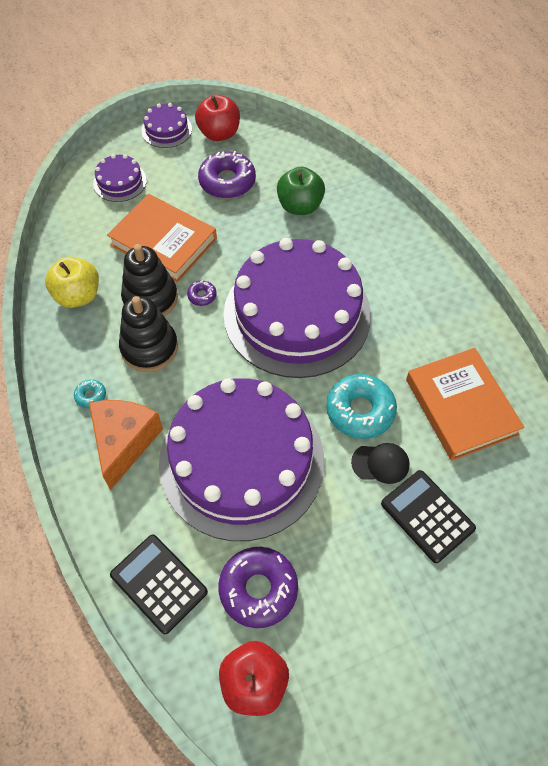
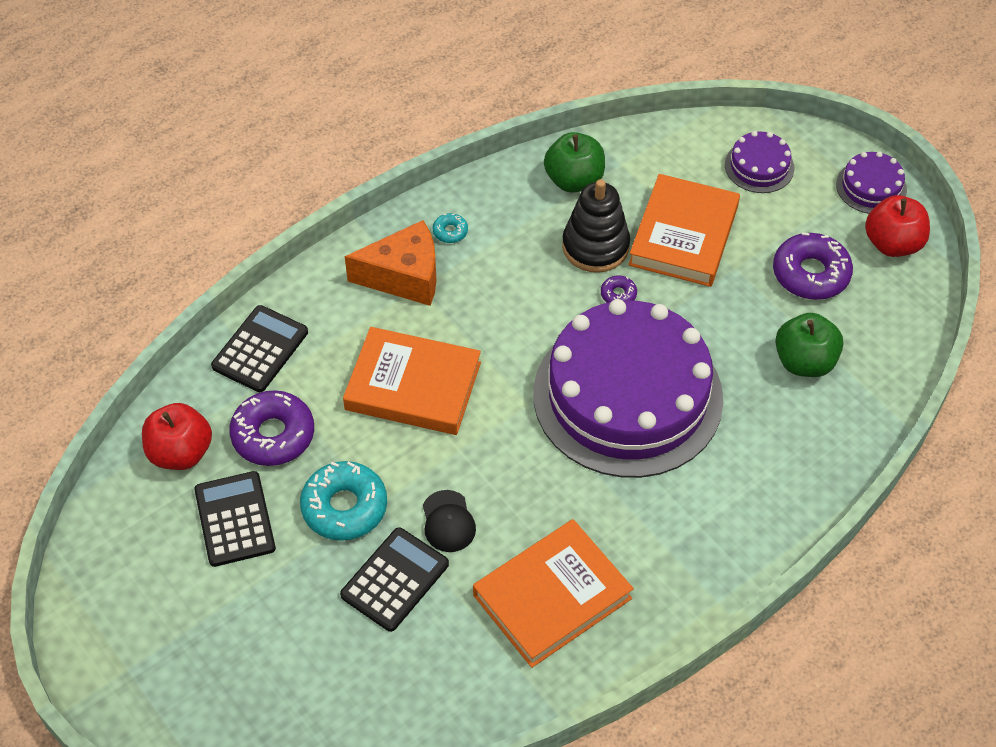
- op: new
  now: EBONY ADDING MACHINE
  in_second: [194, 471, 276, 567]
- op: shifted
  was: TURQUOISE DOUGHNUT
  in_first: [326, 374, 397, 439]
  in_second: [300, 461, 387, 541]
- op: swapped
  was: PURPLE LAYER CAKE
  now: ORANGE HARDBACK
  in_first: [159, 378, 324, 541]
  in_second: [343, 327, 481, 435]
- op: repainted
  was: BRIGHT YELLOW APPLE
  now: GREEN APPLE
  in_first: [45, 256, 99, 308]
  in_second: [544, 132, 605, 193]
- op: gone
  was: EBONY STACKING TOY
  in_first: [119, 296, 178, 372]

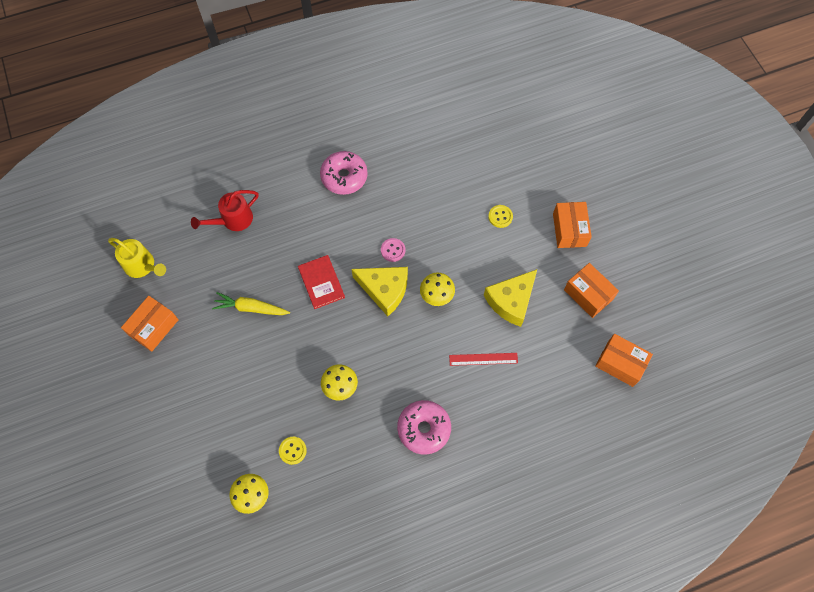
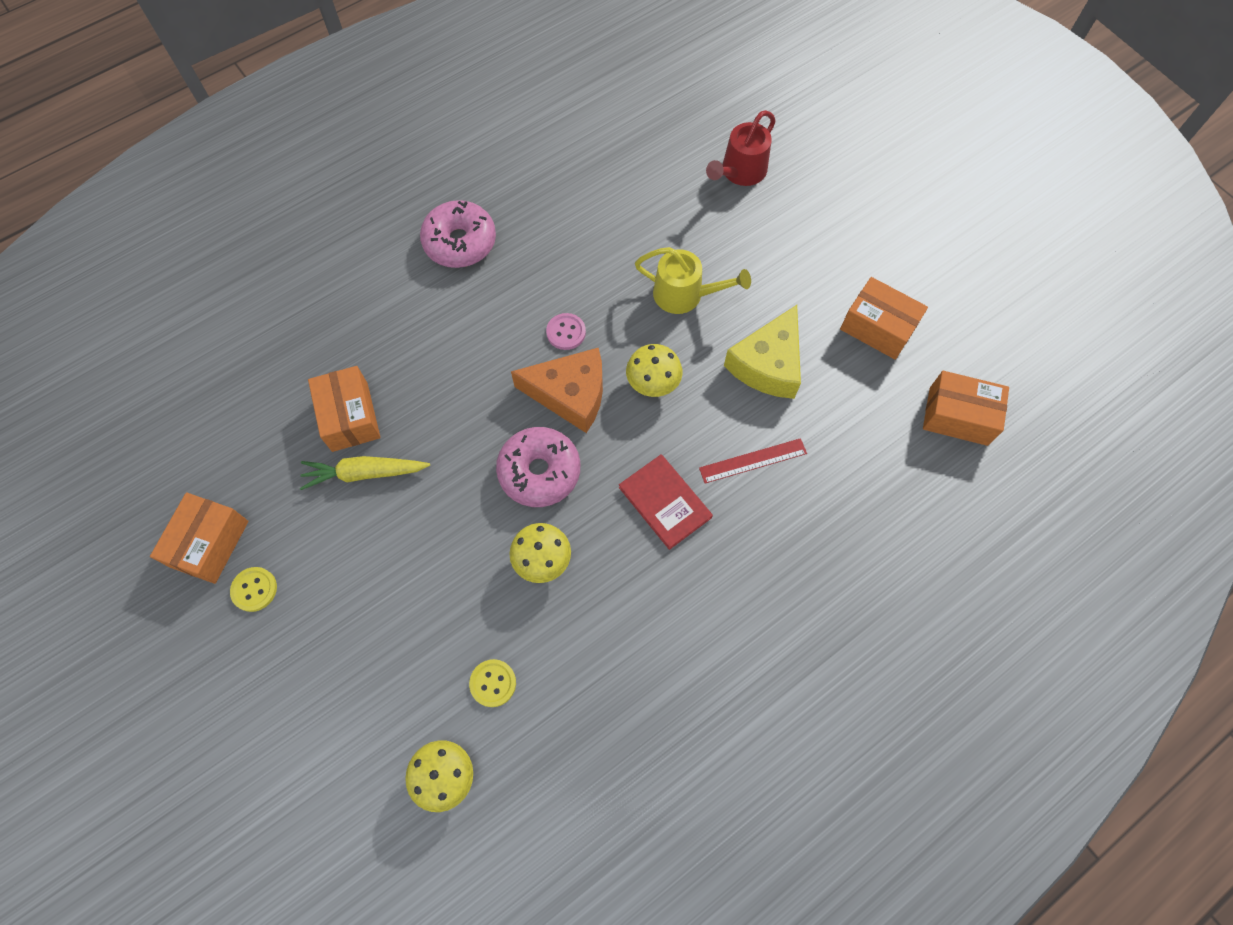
- op: shifted
  was: BRIGHT YELLOW SHIRT BUTTON
  in_first: [488, 205, 513, 228]
  in_second: [230, 567, 277, 612]
- op: shifted
  was: ORANGE PACKAGE
  in_first: [553, 202, 592, 248]
  in_second: [308, 366, 380, 452]
- op: shifted
  was: ROSE-PINK DOUGHNUT
  in_first: [397, 400, 451, 455]
  in_second: [496, 427, 580, 507]
- op: repainted
  was: BRIGHT YELLOW CHEESE WEDGE
  now: ORANGE CHEESE WEDGE
  in_first: [351, 267, 408, 316]
  in_second: [511, 348, 603, 433]
- op: shifted
  was: SCARLET HARDBACK
  in_first: [298, 255, 345, 309]
  in_second: [619, 454, 713, 550]
- op: shifted
  was: BRIGHT YELLOW WATERING POT
  in_first: [108, 238, 166, 278]
  in_second: [635, 247, 751, 314]
- op: shifted
  was: SCARLET WATERING POT
  in_first: [191, 190, 258, 231]
  in_second: [706, 110, 776, 186]

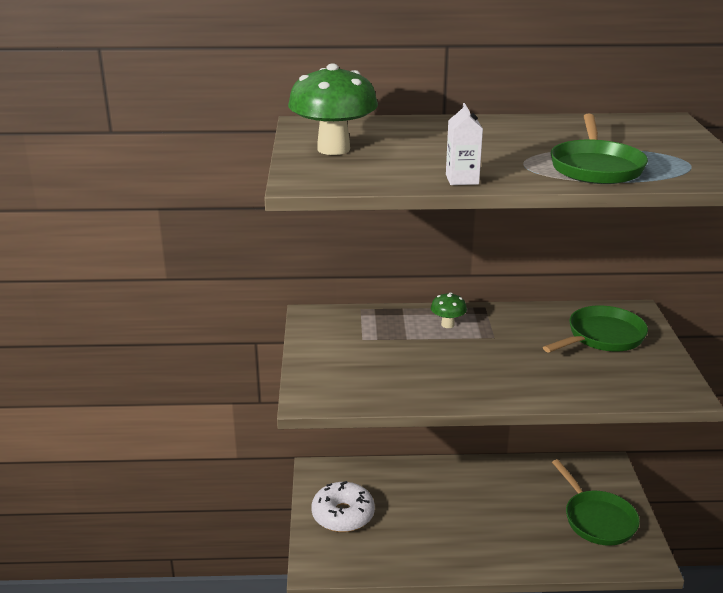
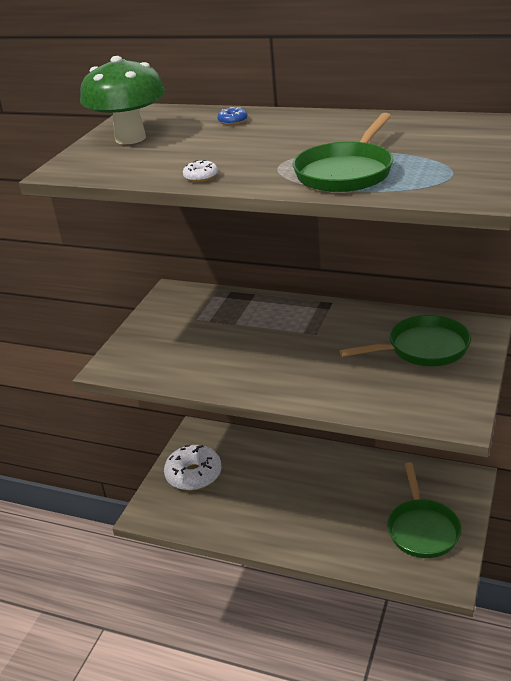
- op: swapped
  was: SNOW-WHITE MILK CARTON
  now: SNOW-WHITE DOUGHNUT
  in_first: [446, 103, 483, 185]
  in_second: [183, 160, 218, 182]
- op: new
  now: COBALT DOUGHNUT
  in_second: [217, 107, 248, 125]
- op: gone
  was: GREEN MUSHROOM
  in_first: [431, 293, 467, 328]

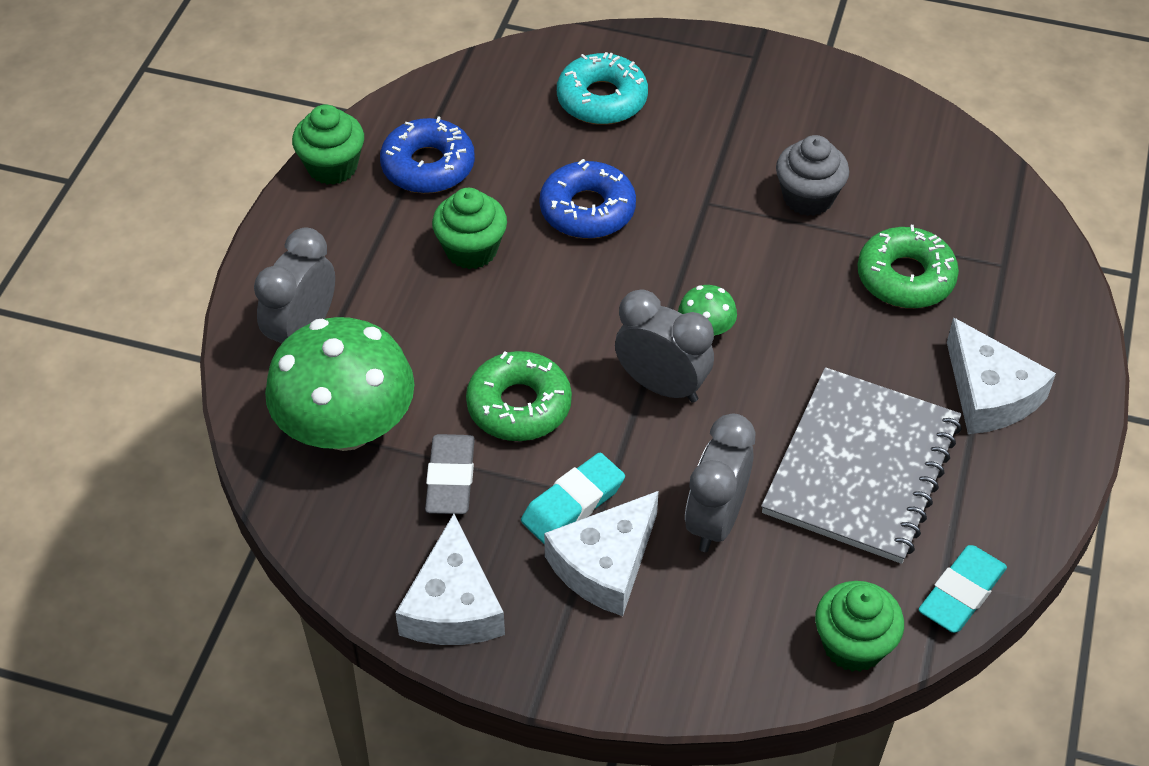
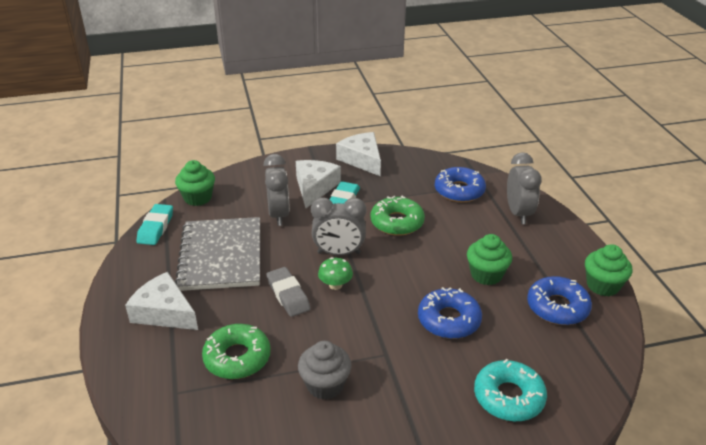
- op: shifted
  was: GREY ERASER
  in_first: [425, 434, 475, 514]
  in_second: [266, 267, 311, 317]
- op: swapped
  was: GREEN MUSHROOM
  now: COBALT DOUGHNUT
  in_first: [265, 317, 414, 451]
  in_second: [435, 167, 486, 202]

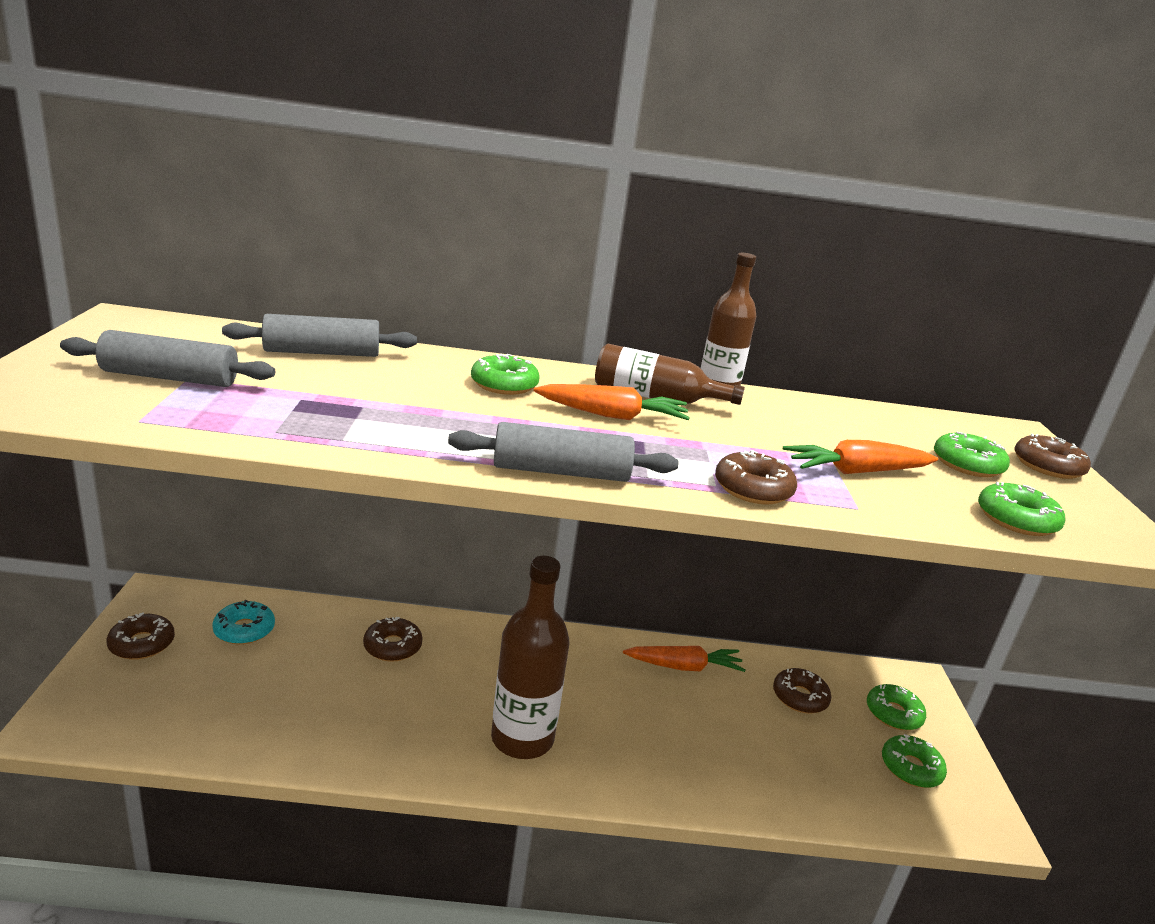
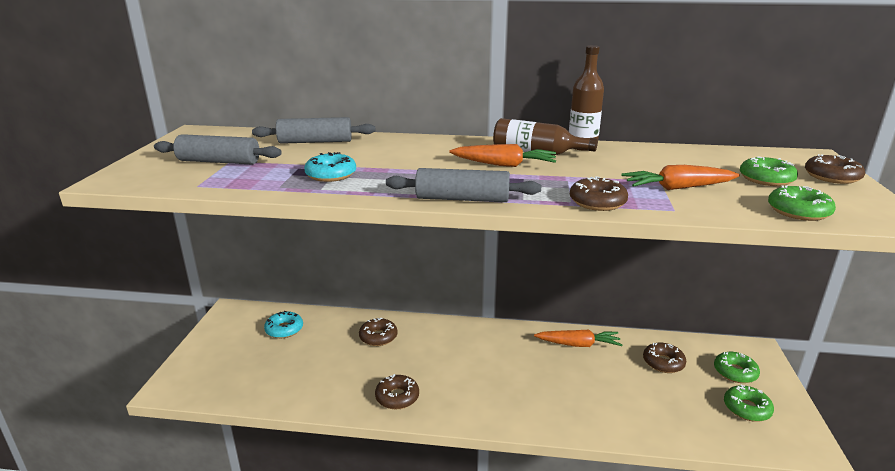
- op: new
  now: TURQUOISE DOUGHNUT
  in_second: [304, 152, 356, 182]
- op: shifted
  was: RUSSET DOUGHNUT
  in_first: [107, 612, 175, 660]
  in_second: [375, 374, 419, 409]
- op: gone
  was: GREEN DOUGHNUT
  in_first: [471, 354, 540, 395]
- op: gone
  was: RUSSET BOTTLE
  in_first: [491, 556, 570, 759]

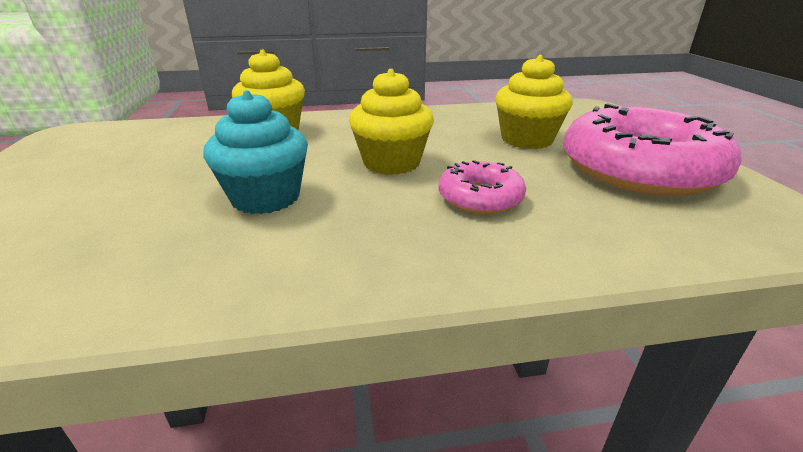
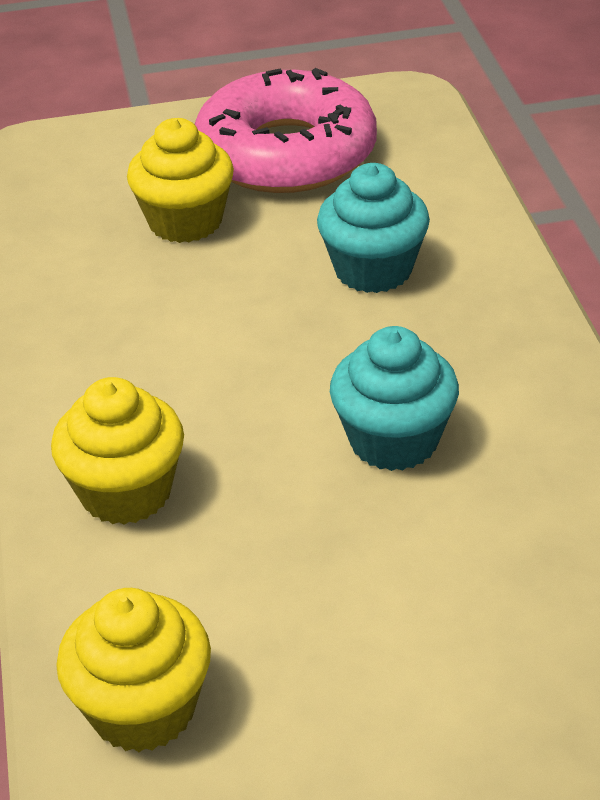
- op: shifted
  was: BRIGHT YELLOW FAIRY CAKE
  in_first: [349, 69, 434, 175]
  in_second: [56, 588, 211, 752]
- op: swapped
  was: ROSE-PINK DOUGHNUT
  now: TURQUOISE FAIRY CAKE
  in_first: [438, 160, 526, 214]
  in_second: [317, 163, 430, 293]

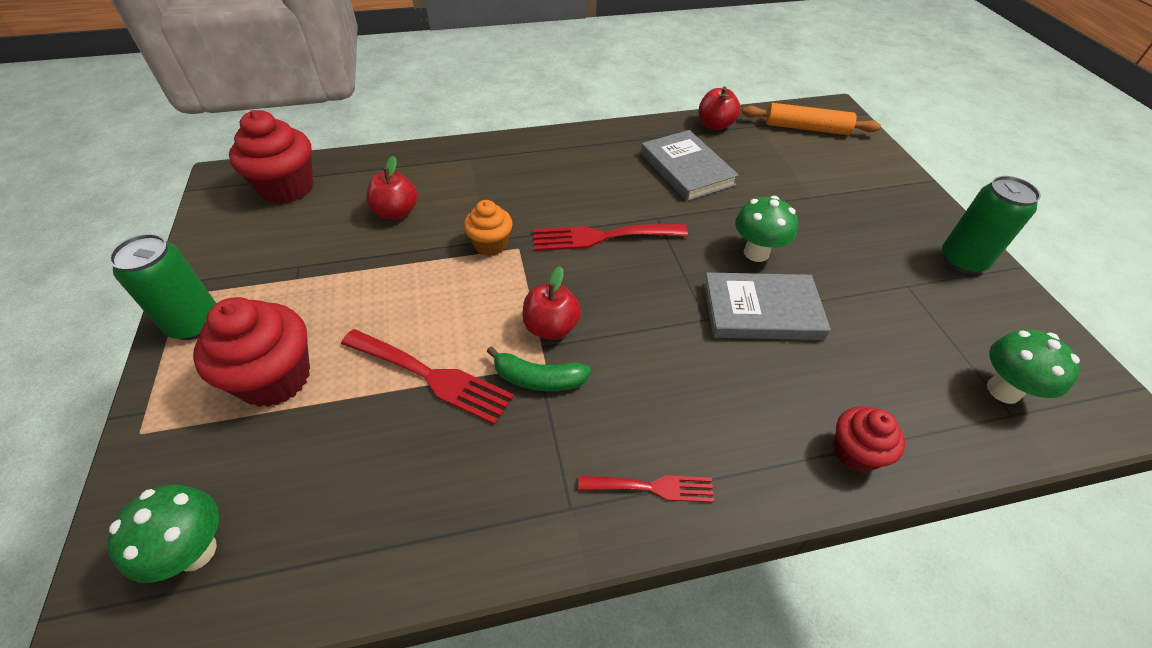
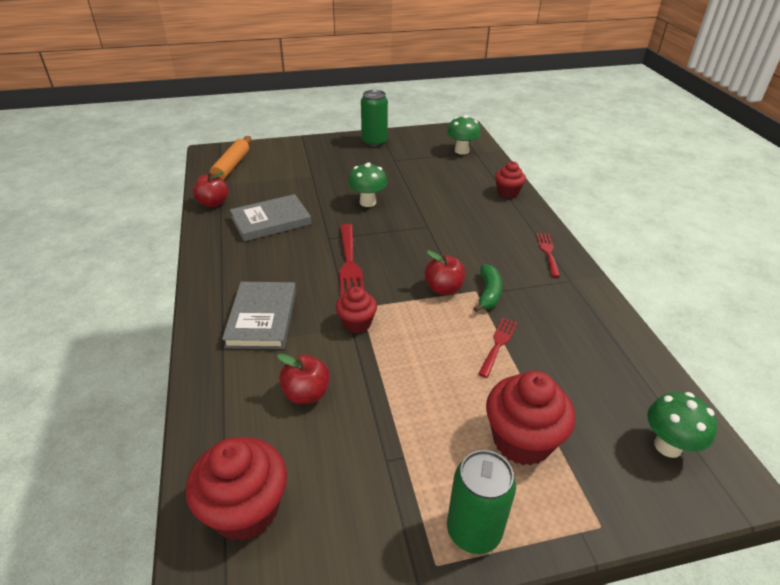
- op: shifted
  was: GREY HARDBACK
  in_first: [703, 272, 831, 340]
  in_second: [222, 282, 296, 349]
- op: repainted
  was: ORANGE FAIRY CAKE
  now: SCARLET FAIRY CAKE
  in_first: [464, 200, 513, 256]
  in_second: [336, 286, 377, 333]
- op: scaled
  was: SCARLET DINNER FORK
  in_first: [341, 329, 514, 425]
  in_second: [478, 318, 517, 378]
  ratio: 0.62

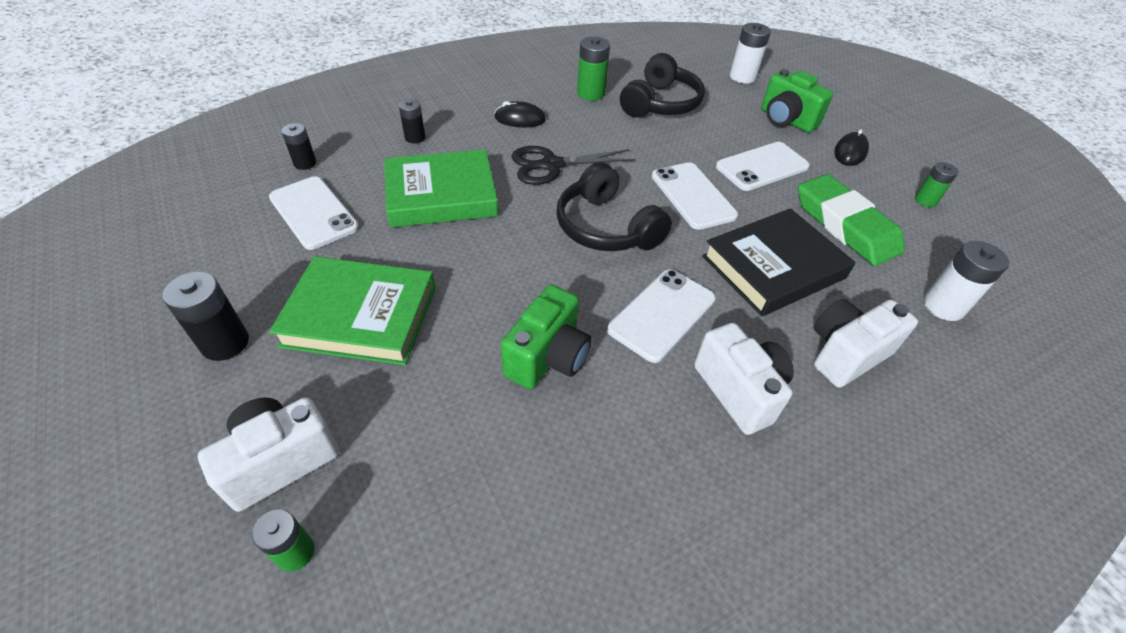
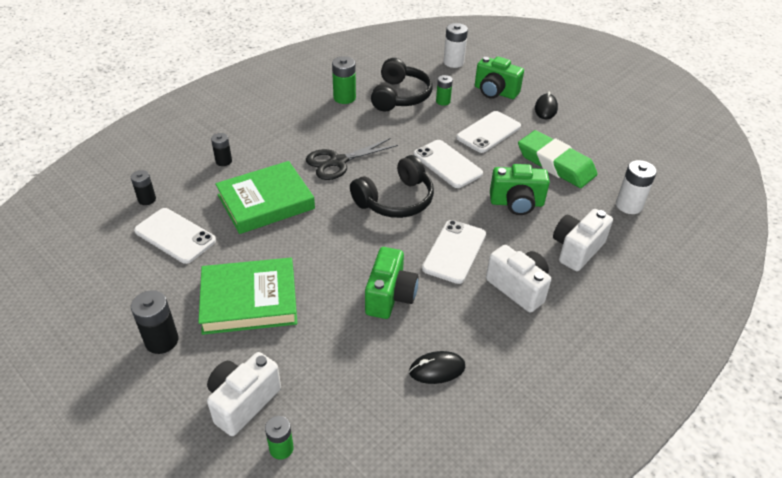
- op: rotated
  was: EBONY HEADPHONES
  in_first: [556, 162, 672, 251]
  in_second: [350, 155, 434, 218]
  clockwise: -75
- op: shifted
  was: EBONY COMPUTER MOUSE
  in_first: [494, 101, 546, 127]
  in_second: [409, 351, 465, 384]
- op: shifted
  was: GREEN BATTERY
  in_first: [915, 162, 958, 207]
  in_second: [436, 75, 453, 106]
- op: swapped
  was: EBONY HARDBACK
  now: GREEN CAMERA
  in_first: [702, 208, 856, 317]
  in_second: [490, 164, 550, 215]

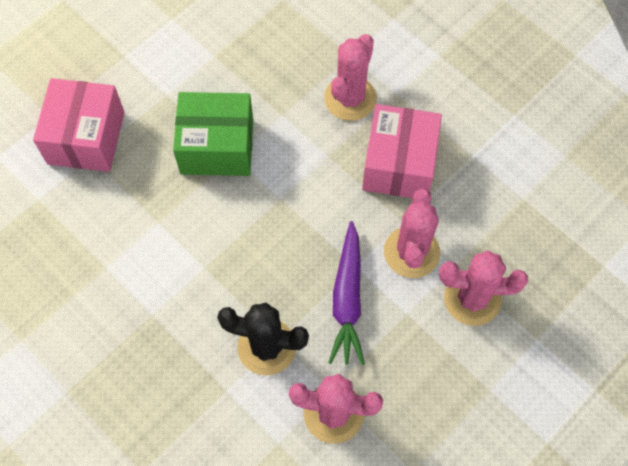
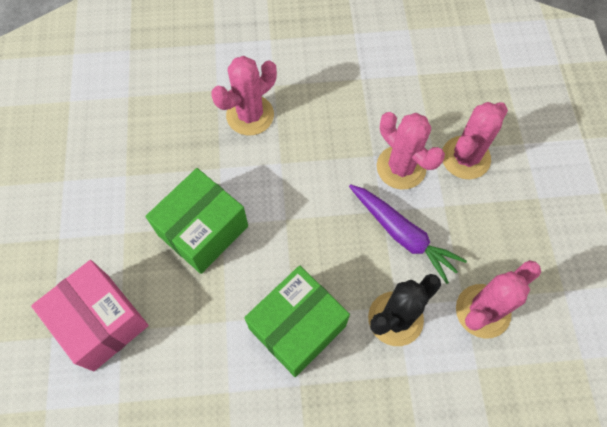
- op: rotated
  was: ROSE-PINK SAGUARO CACTUS
  in_first: [324, 34, 377, 121]
  in_second: [211, 56, 277, 136]
  clockwise: 75
- op: new
  now: GREEN PACKAGE
  in_second: [244, 265, 350, 377]
- op: gone
  was: ROSE-PINK PACKAGE
  in_first: [362, 104, 442, 198]

